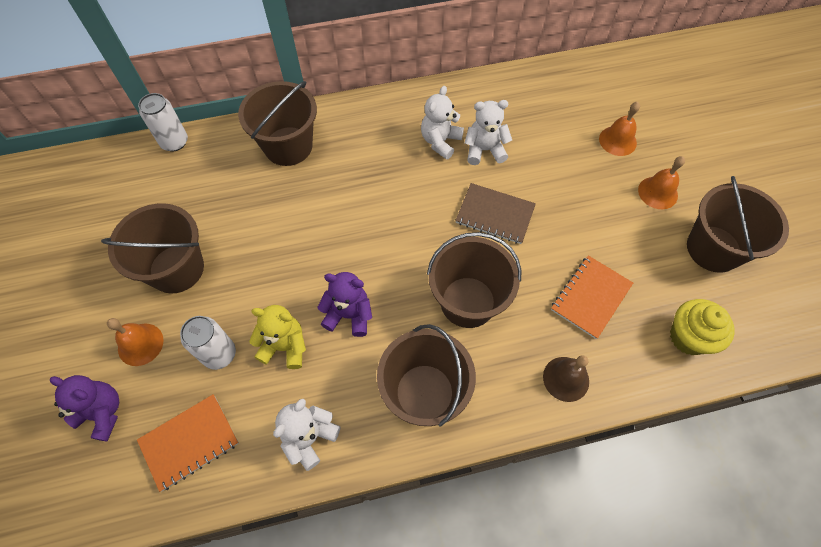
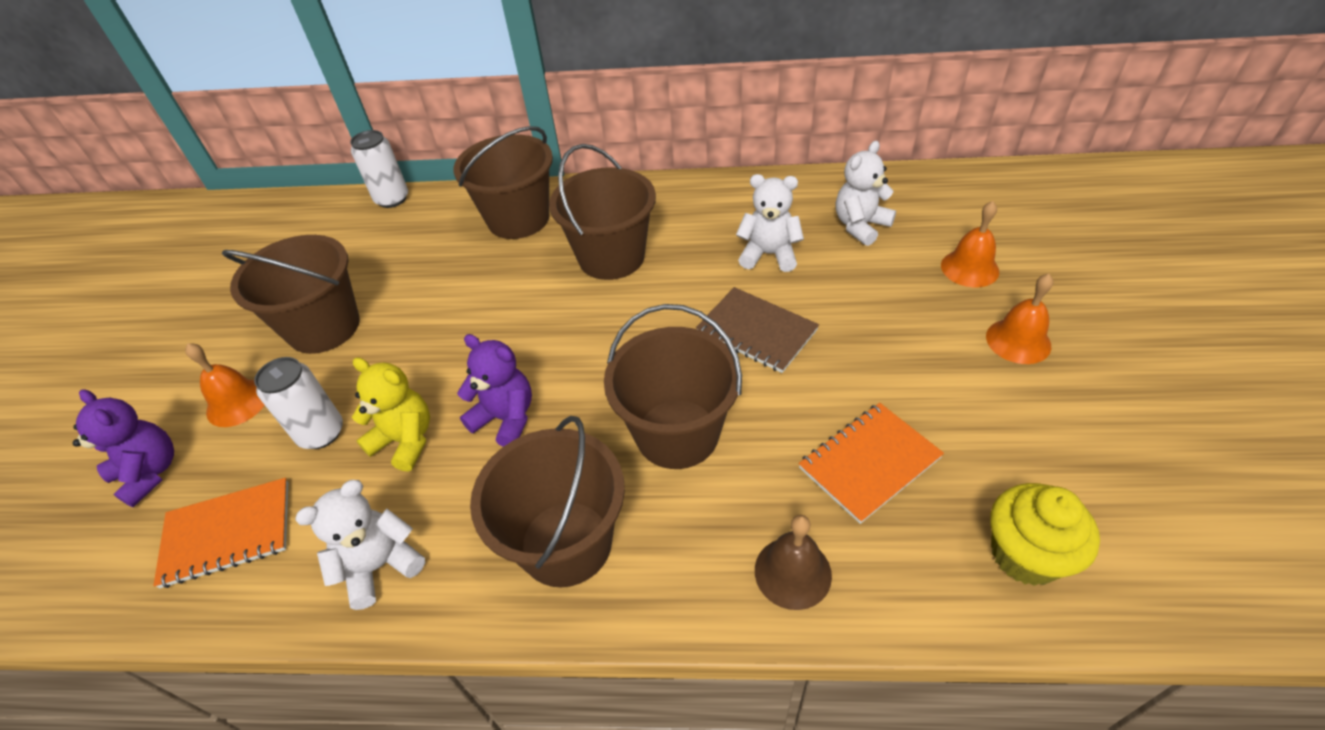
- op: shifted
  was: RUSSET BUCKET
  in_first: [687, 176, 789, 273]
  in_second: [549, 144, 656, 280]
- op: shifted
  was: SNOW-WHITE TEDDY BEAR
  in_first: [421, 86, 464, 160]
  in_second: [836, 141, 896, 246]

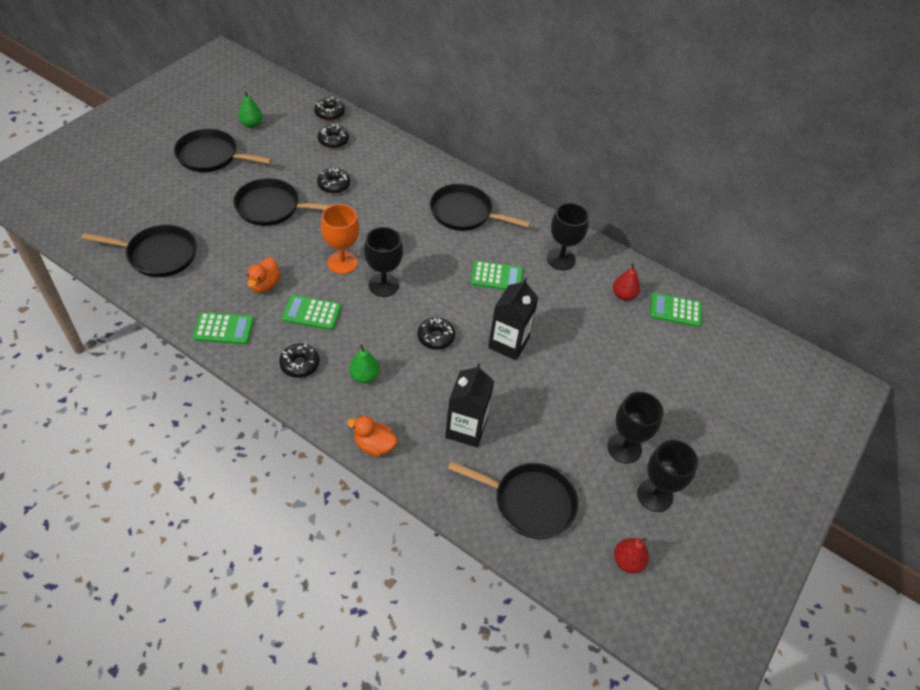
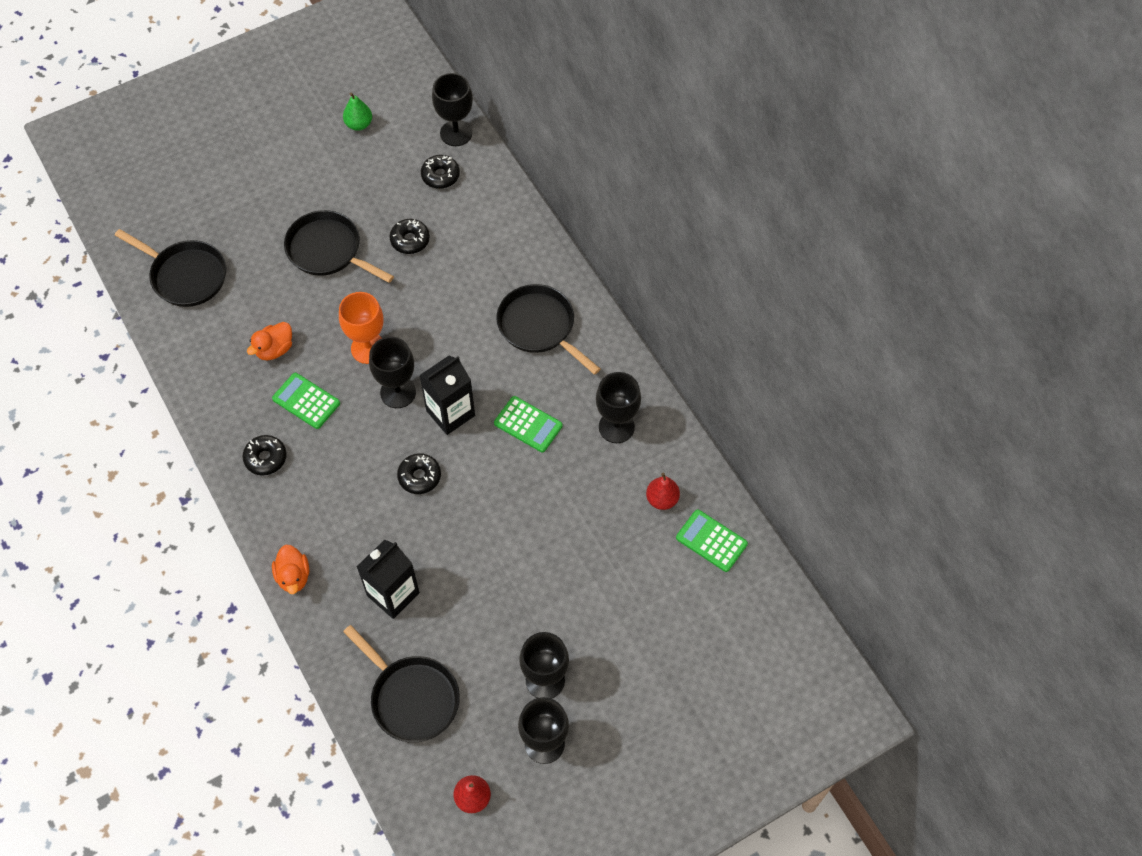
- op: rotated
  was: ORANGE RUBBER DUCK
  in_first: [347, 416, 398, 457]
  in_second: [272, 544, 309, 594]
  clockwise: -150
- op: shifted
  was: EBONY MILK CARTON
  in_first: [488, 278, 538, 360]
  in_second: [419, 355, 475, 435]
- op: swapped
  was: EBONY DOUGHNUT
  now: EBONY CHALICE
  in_first: [314, 97, 345, 121]
  in_second: [432, 73, 473, 146]
- op: gone
  was: EBONY SKILLET
  in_first: [174, 129, 272, 172]
- op: gone
  was: GREEN ADDING MACHINE
  in_first: [193, 312, 254, 344]
- op: gone
  was: GREEN TOY PEAR
  in_first: [349, 344, 380, 383]

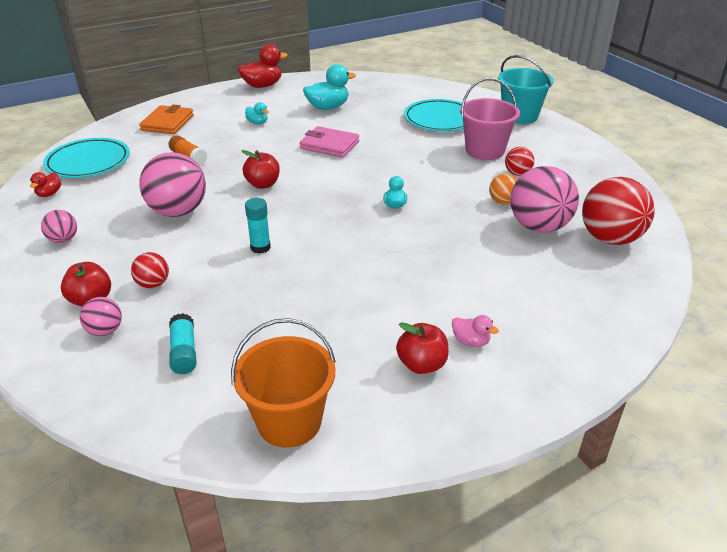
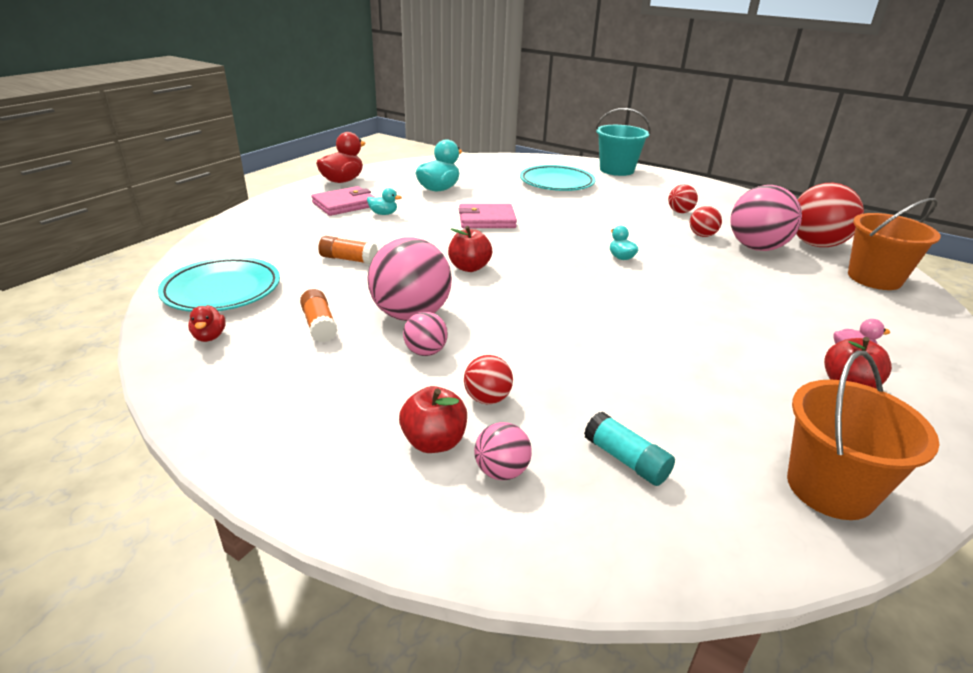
- op: new
  now: ORANGE GLUE
  in_second: [300, 289, 338, 342]
- op: new
  now: ROSE-PINK WALLET
  in_second: [311, 186, 374, 216]
- op: shifted
  was: ROSE-PINK BALL
  in_first: [41, 210, 77, 243]
  in_second: [403, 312, 448, 356]
- op: repainted
  was: ORANGE BALL
  now: SCARLET BALL
  in_first: [489, 174, 517, 205]
  in_second: [690, 206, 722, 237]
- op: new
  now: ORANGE BUCKET
  in_second: [848, 198, 941, 290]
- op: gone
  was: ORANGE WALLET
  in_first: [139, 105, 194, 134]
- op: gone
  was: TURQUOISE GLUE
  in_first: [245, 198, 271, 254]
- op: gone
  was: ROSE-PINK BUCKET
  in_first: [460, 78, 520, 160]

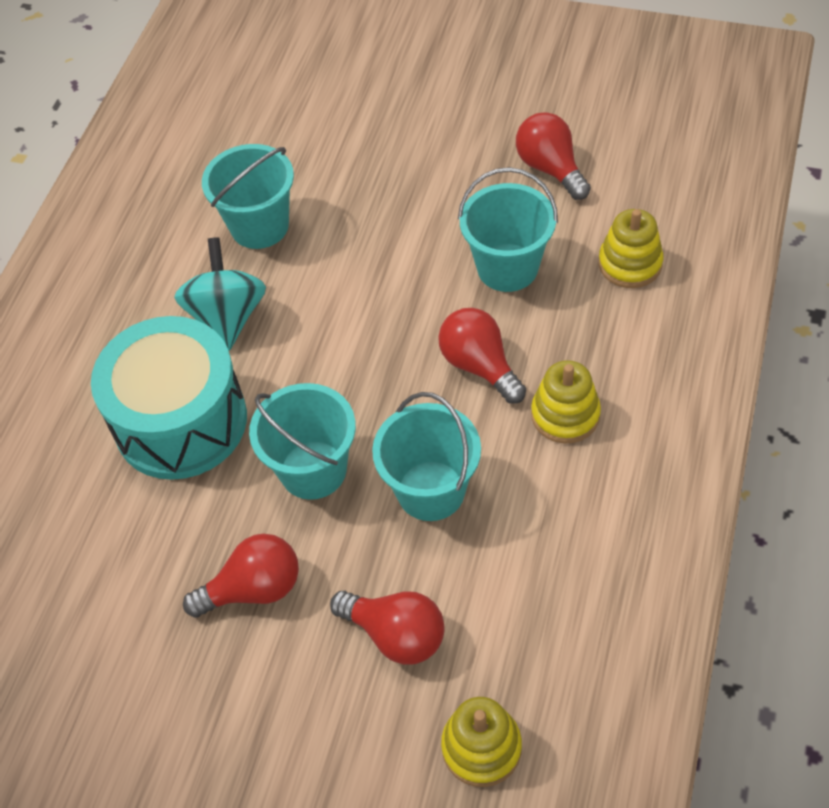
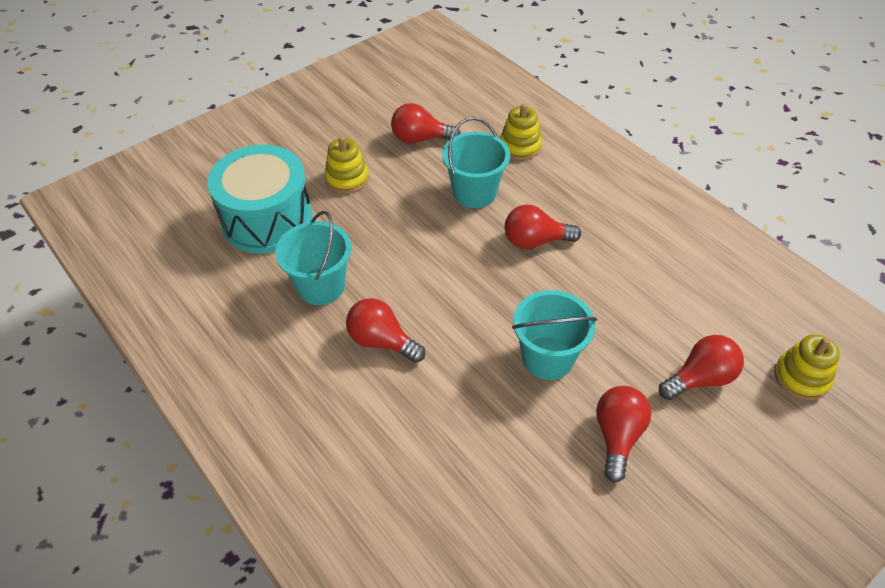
- op: shifted
  was: TURQUOISE DRUM
  in_first: [91, 316, 247, 480]
  in_second: [207, 145, 313, 254]
- op: shifted
  was: BRIGHT YELLOW STACKING TOY
  in_first: [531, 360, 601, 444]
  in_second: [325, 136, 369, 194]
- op: swapped
  was: TURQUOISE SPINNING TOP
  now: SCARLET BULB
  in_first: [174, 237, 266, 351]
  in_second: [346, 298, 425, 363]
- op: gone
  was: TURQUOISE BUCKET
  in_first: [372, 392, 481, 521]

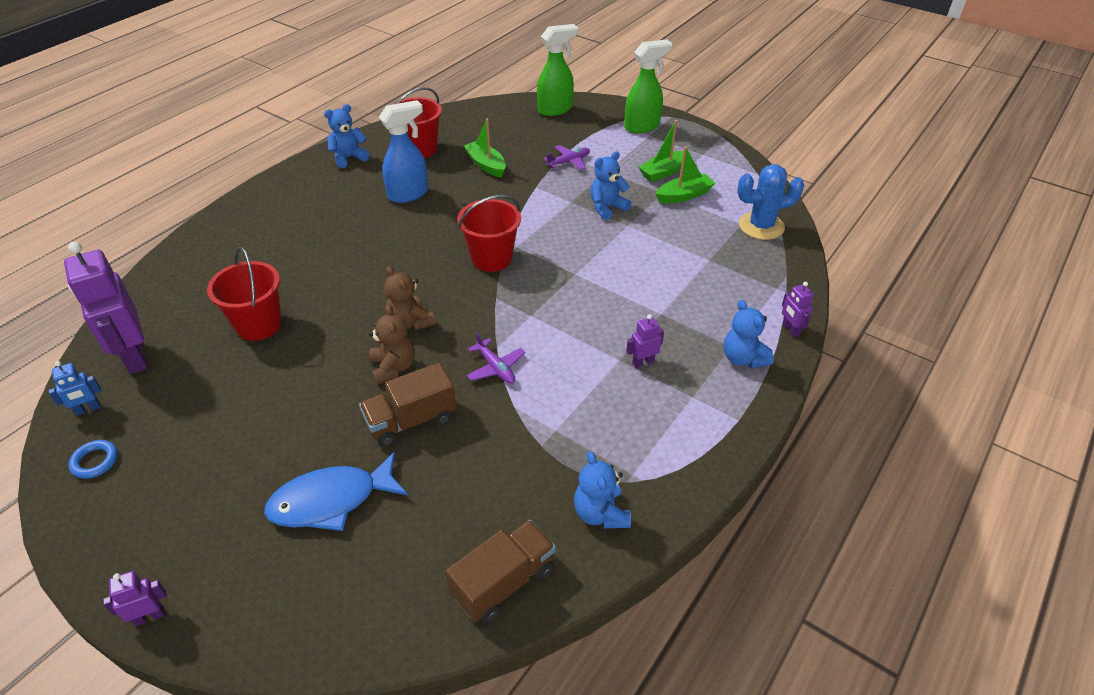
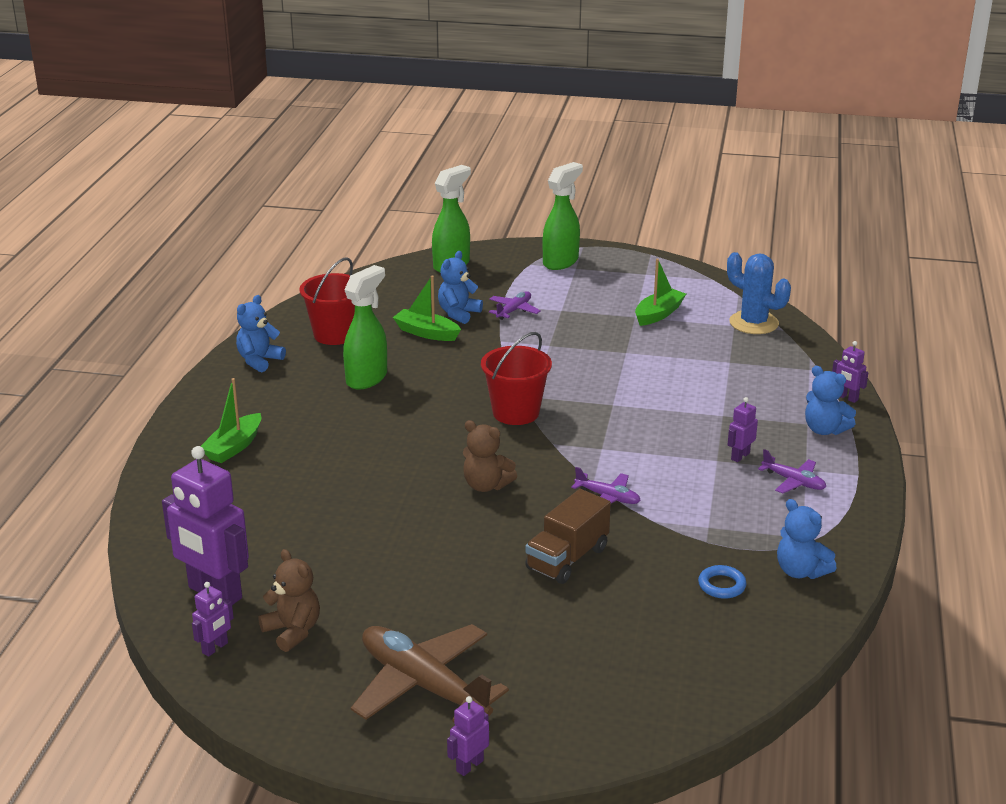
- op: repainted
  was: COBALT ROBOT FIGURE
  now: PURPLE ROBOT FIGURE
  in_first: [48, 361, 101, 416]
  in_second: [192, 582, 234, 657]
- op: shifted
  was: GREEN TOY BOAT
  in_first: [639, 120, 690, 182]
  in_second: [201, 378, 261, 463]
- op: shifted
  was: RUSSET TEDDY BEAR
  in_first: [369, 305, 415, 385]
  in_second: [258, 549, 320, 652]
- op: repainted
  was: COBALT SPRAY BOTTLE
  now: GREEN SPRAY BOTTLE
  in_first: [379, 100, 428, 203]
  in_second: [343, 265, 387, 390]
- op: new
  now: RUSSET PLANE
  in_second: [351, 624, 509, 722]
- op: shifted
  was: COBALT TEDDY BEAR
  in_first: [590, 151, 631, 220]
  in_second: [438, 251, 483, 324]
- op: shifted
  was: COBALT HOOP
  in_first: [68, 440, 118, 479]
  in_second: [698, 565, 747, 599]
- op: rotated
  was: COBALT SAGUARO CACTUS
  in_first: [737, 164, 804, 240]
  in_second: [727, 252, 791, 334]
  clockwise: 75
- op: new
  now: PURPLE PLANE
  in_second: [758, 449, 826, 494]
- op: gone
  was: SCARLET BUCKET
  in_first: [207, 247, 282, 341]
- op: gone
  was: COBALT FISH FIGURE
  in_first: [264, 451, 408, 531]
- op: gone
  was: RUSSET TRUCK
  in_first: [446, 520, 556, 623]

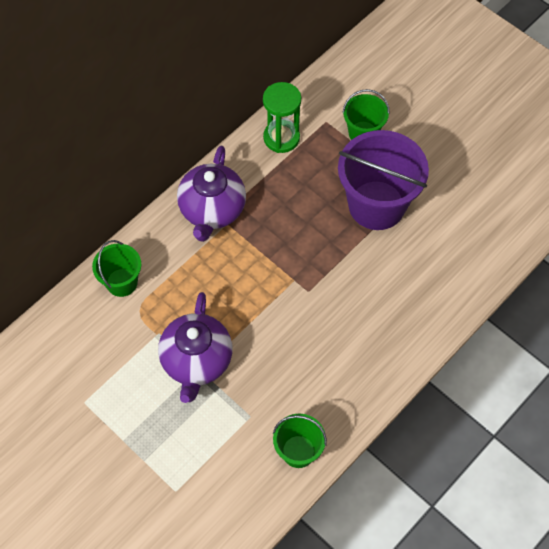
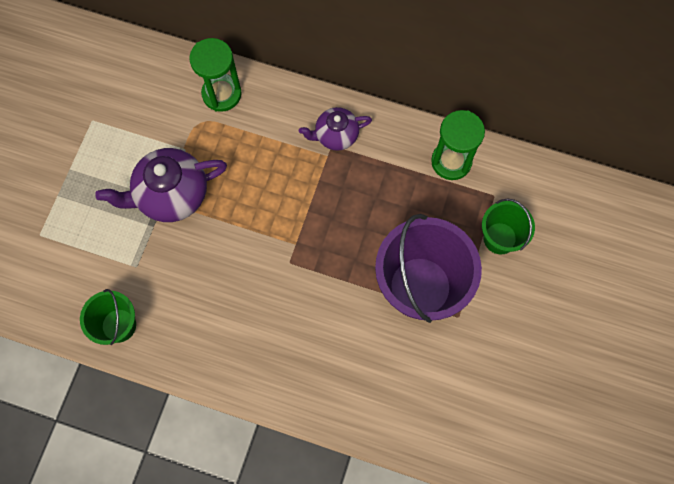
- op: swapped
  was: GREEN BUCKET
  now: GREEN SAND TIMER
  in_first: [92, 240, 141, 297]
  in_second: [189, 38, 242, 112]
- op: scaled
  was: PURPLE TEA POT
  in_first: [177, 146, 246, 242]
  in_second: [299, 107, 372, 151]
  ratio: 0.6

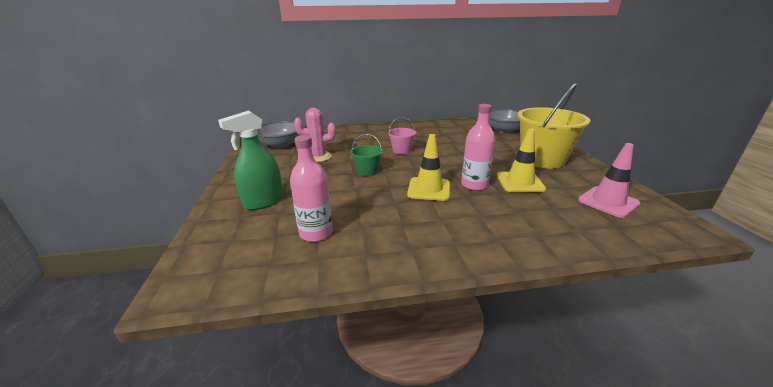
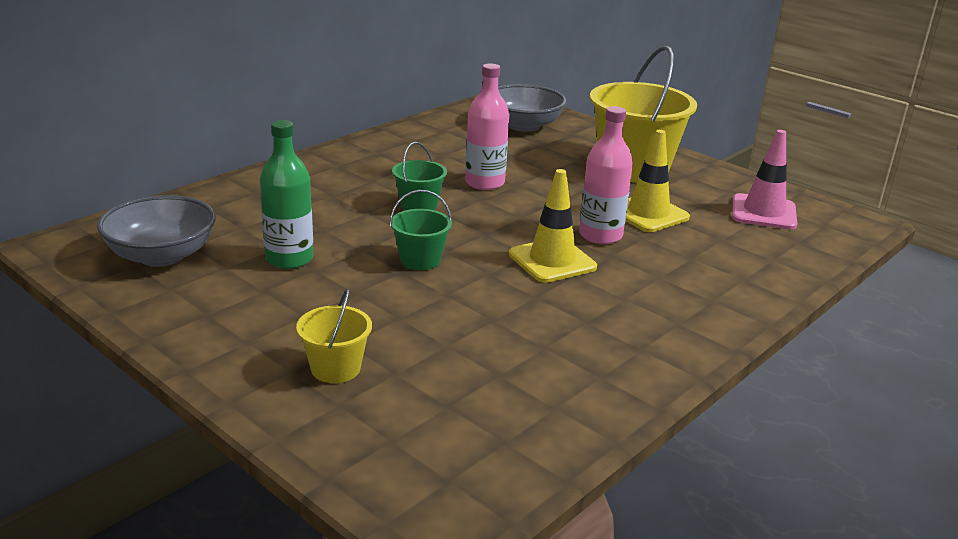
- op: swapped
  was: ROSE-PINK SAGUARO CACTUS
  now: GREEN BOTTLE
  in_first: [294, 108, 336, 162]
  in_second: [260, 120, 313, 269]
- op: swapped
  was: GREEN SPRAY BOTTLE
  now: BRIGHT YELLOW BUCKET
  in_first: [218, 111, 283, 210]
  in_second: [296, 288, 372, 383]
- op: repainted
  was: ROSE-PINK BUCKET
  now: GREEN BUCKET
  in_first: [388, 117, 416, 154]
  in_second: [392, 142, 447, 211]
- op: shifted
  was: ROSE-PINK BOTTLE
  in_first: [290, 135, 333, 242]
  in_second: [465, 63, 509, 190]

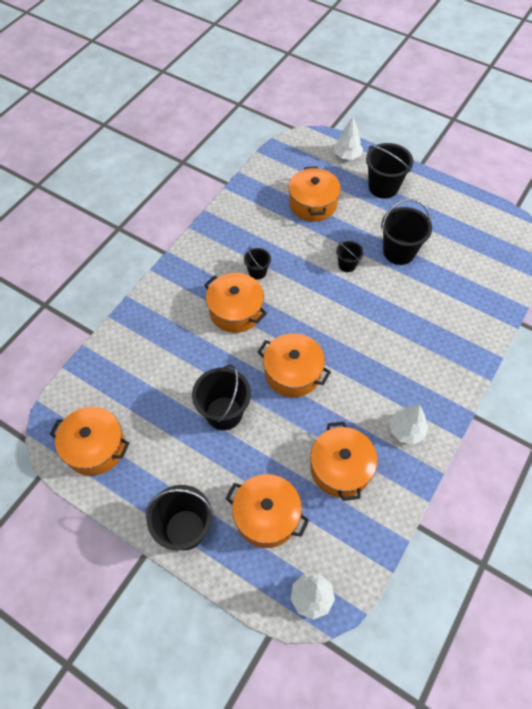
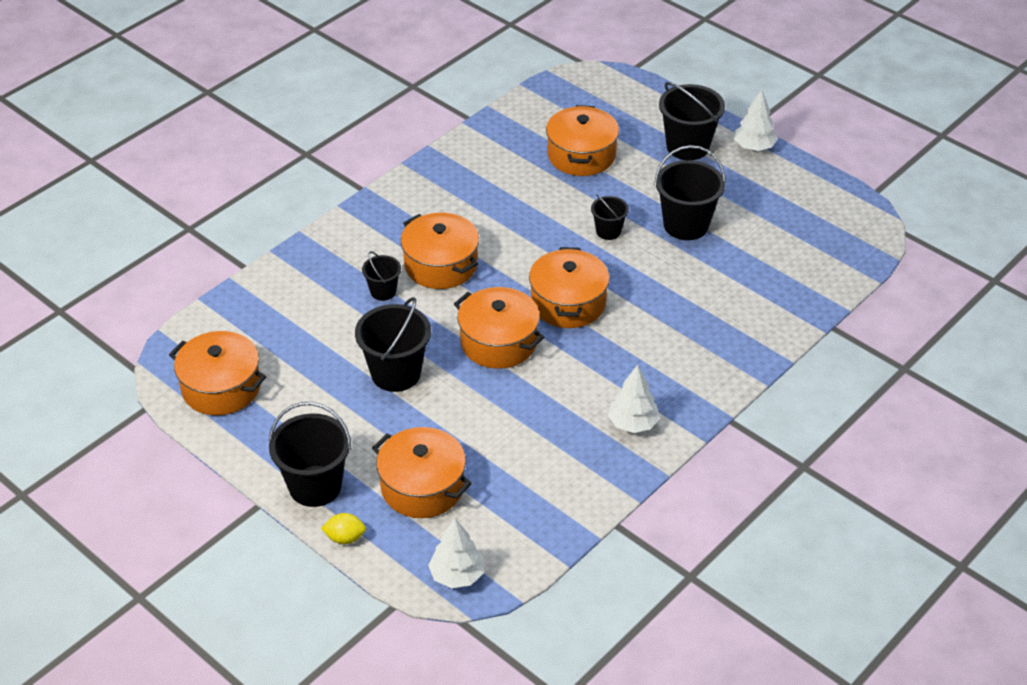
- op: new
  now: BRIGHT YELLOW TOY LEMON
  in_second: [321, 513, 366, 544]
- op: shifted
  was: EBONY BUCKET
  in_first: [244, 247, 271, 280]
  in_second: [362, 251, 401, 301]
- op: shifted
  was: ORANGE POT
  in_first: [310, 422, 378, 501]
  in_second: [529, 247, 610, 328]
- op: shifted
  was: SNOW-WHITE TREE
  in_first: [334, 117, 363, 160]
  in_second: [734, 89, 778, 151]

